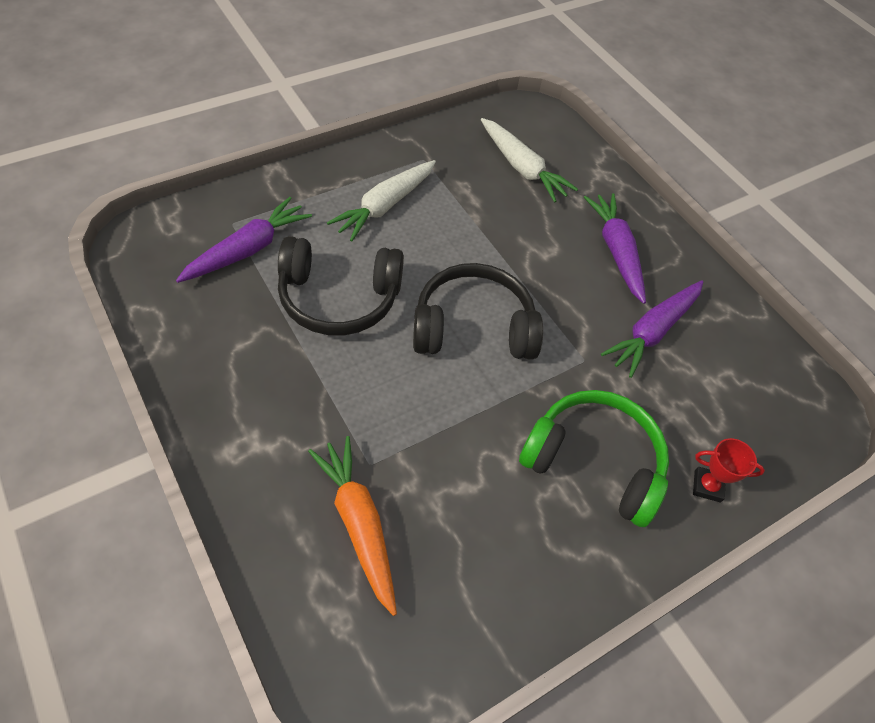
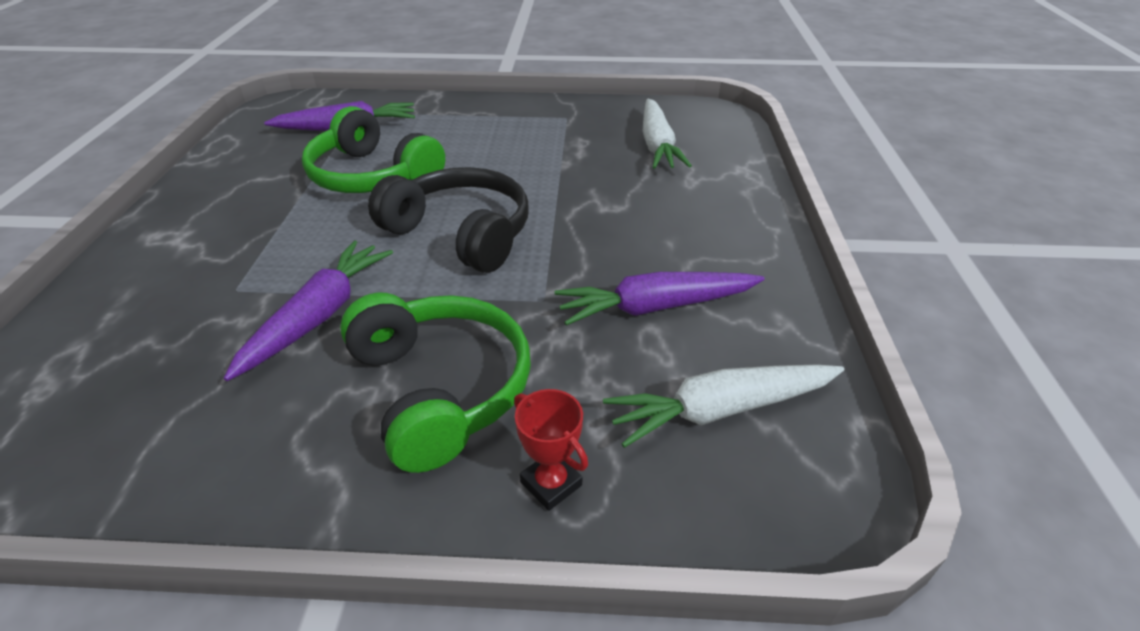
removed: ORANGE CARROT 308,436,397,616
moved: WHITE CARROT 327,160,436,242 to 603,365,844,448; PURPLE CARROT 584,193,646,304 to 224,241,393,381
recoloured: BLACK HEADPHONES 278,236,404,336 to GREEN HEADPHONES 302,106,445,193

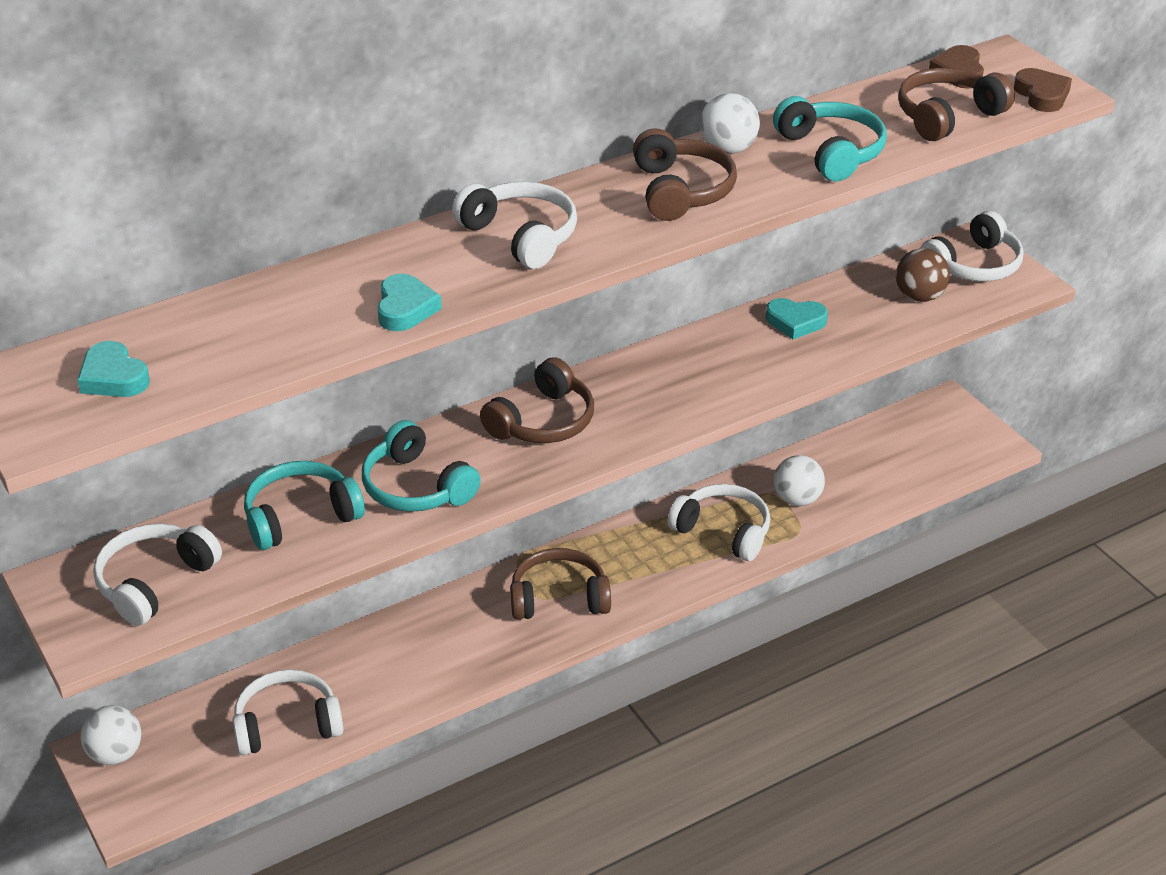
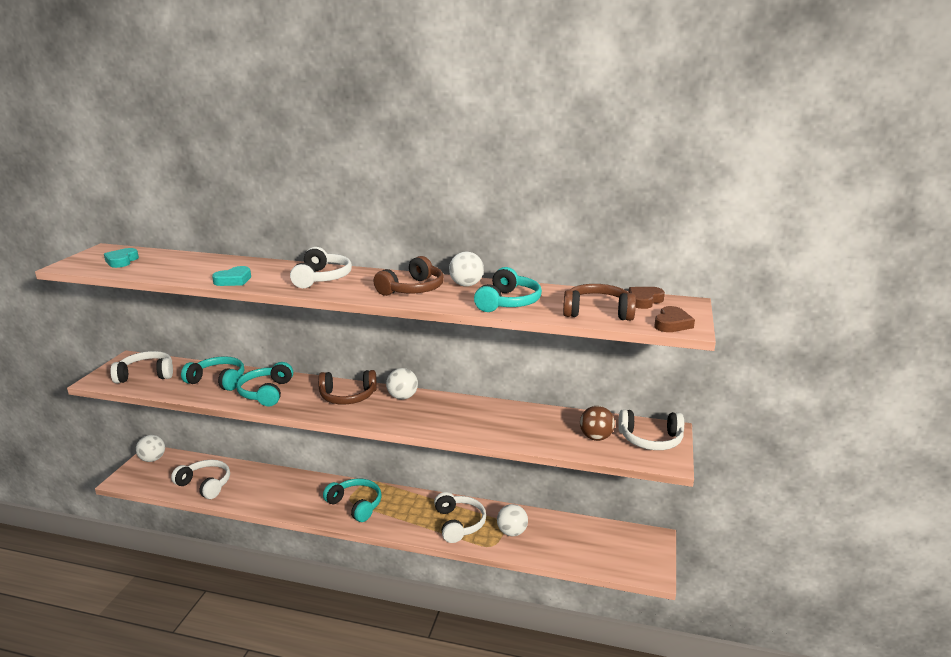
removed: TURQUOISE HEART 766,298,828,339
added: WHITE BALL 386,368,418,400
recoloured: BROWN HEADPHONES 510,548,611,620 to TURQUOISE HEADPHONES 323,479,382,522

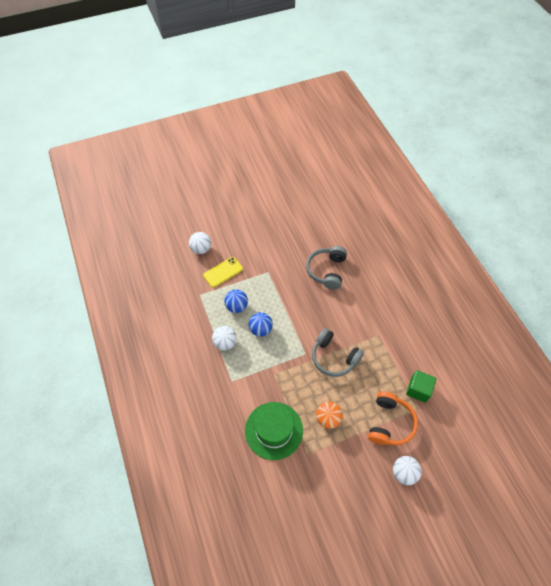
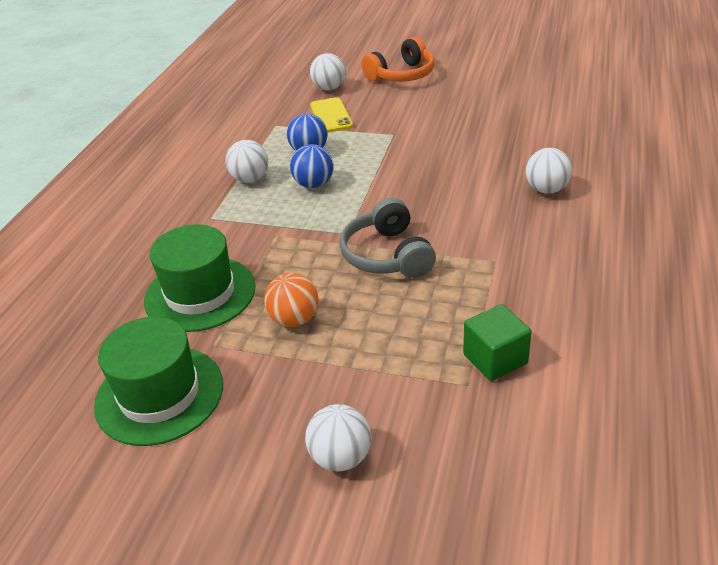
removed: GREY HEADPHONES 306,246,347,290
added: GREEN HAT 94,317,223,446; WHITE BALL 526,148,572,194
moved: ORANGE HEADPHONES 368,391,418,445 to 361,37,435,82
turned: YELLOW PHONE 203,257,243,288 = 310,97,353,132 75 degrees clockwise

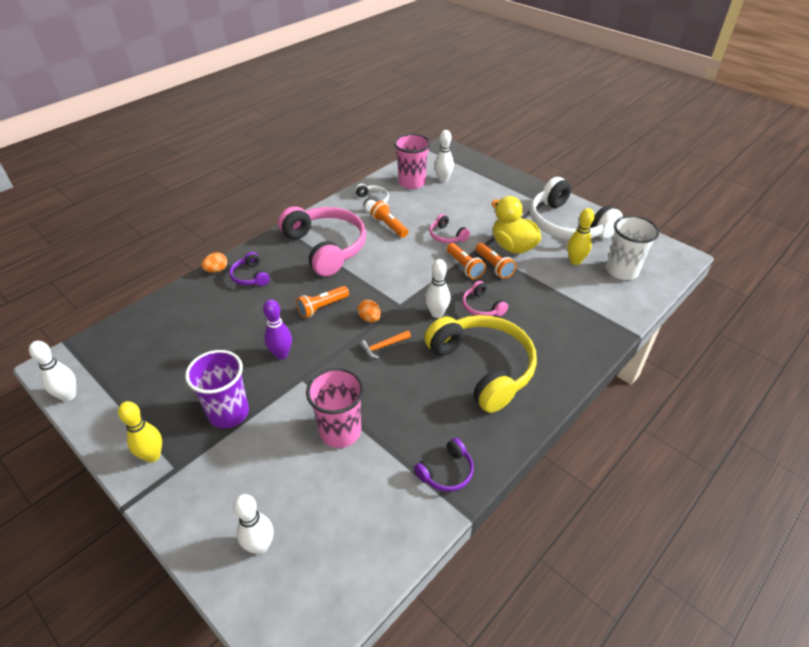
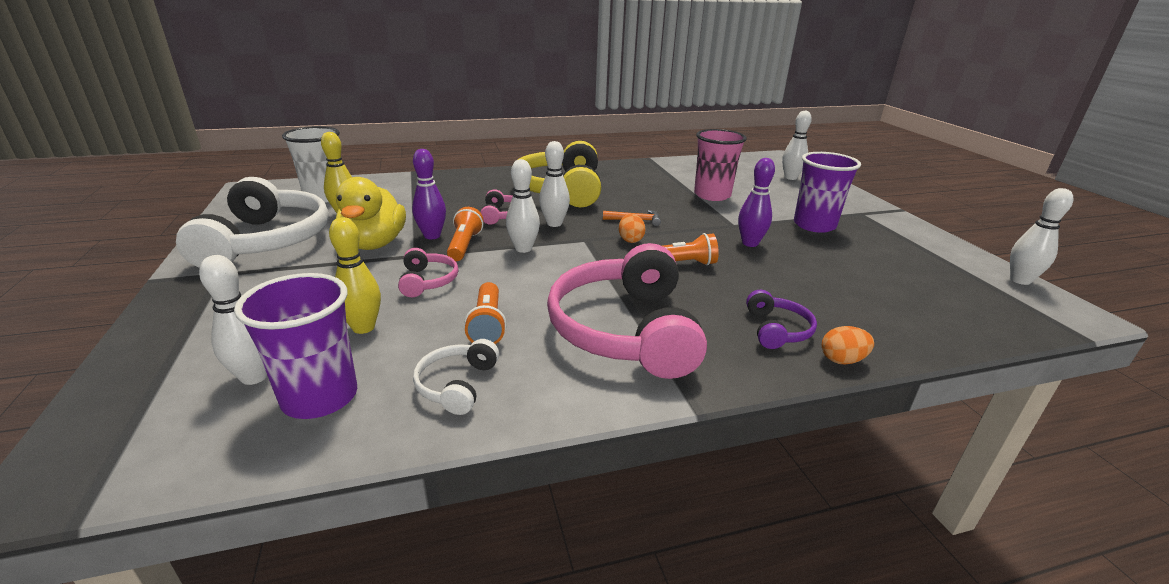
removed: PURPLE HEADPHONES 414,438,474,492
added: WHITE BOWLING PIN 506,159,540,253
moved: YELLOW BOWLING PIN 118,401,162,462 to 329,217,381,334
replaced: ORANGE FLASHLIGHT 476,243,516,279 to PURPLE BOWLING PIN 412,149,446,239
recoloured: PINK CUP 394,134,431,189 to PURPLE CUP 234,273,357,419

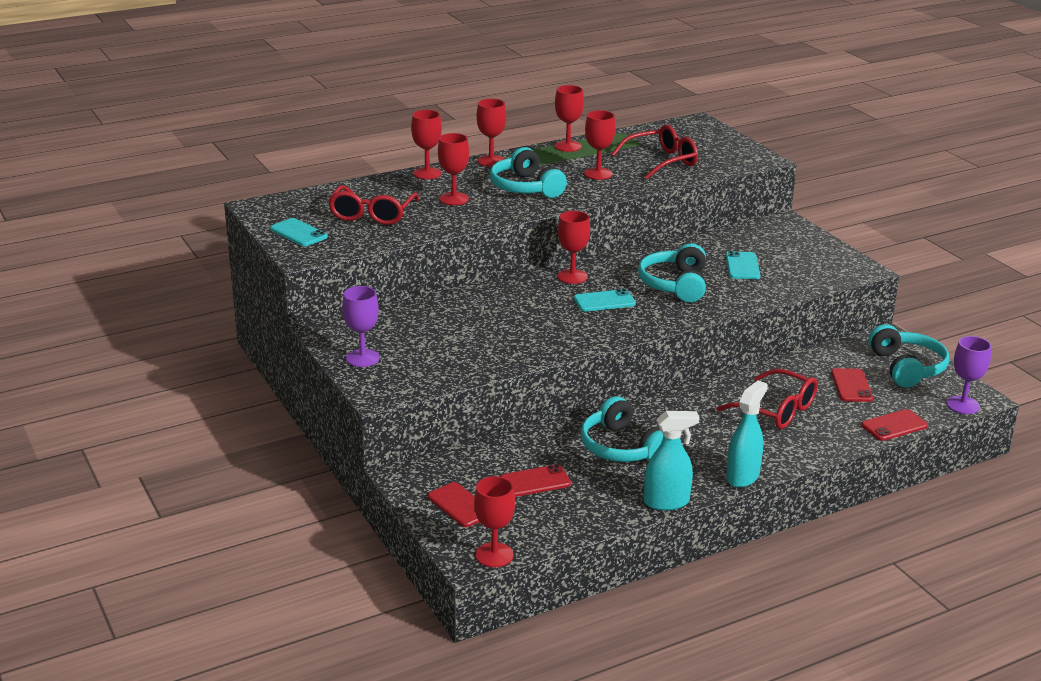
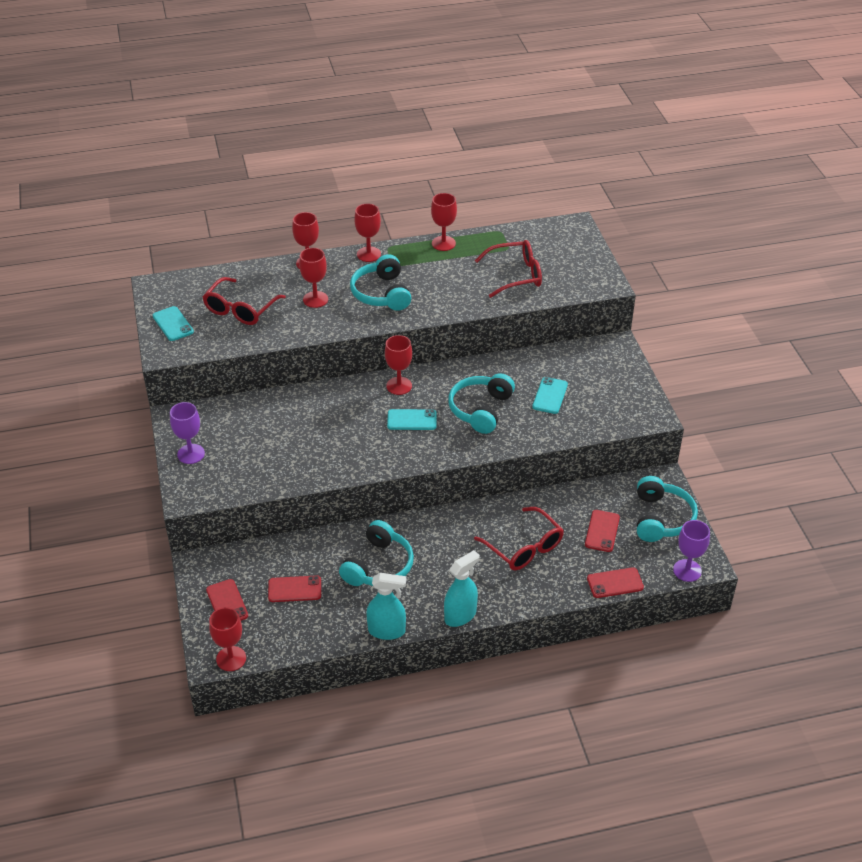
removed: RED GOBLET 584,110,616,180
turned: TURQUOISE HEADPHONES 581,396,663,462 = 339,520,414,586 135 degrees counterclockwise

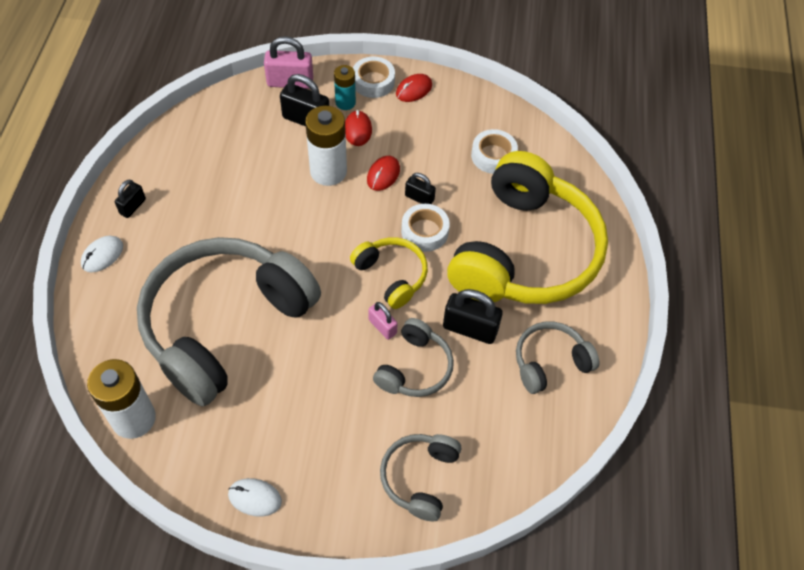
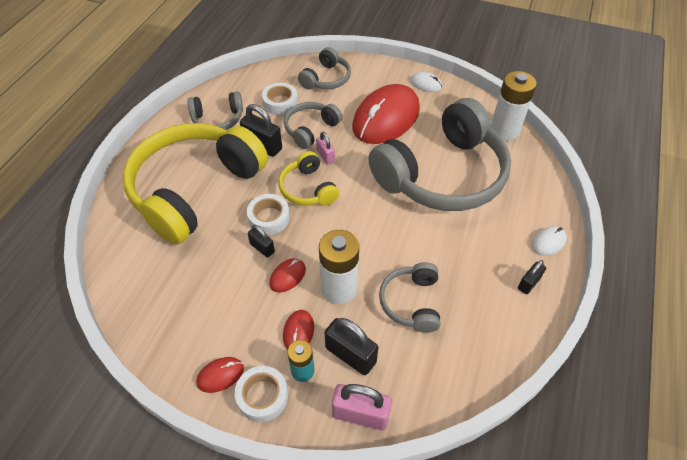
added: RED MOUSE 352,84,420,144; GREY HEADPHONES 379,262,441,333
moved: WHITE TAPE 471,129,518,174 to 262,83,298,115

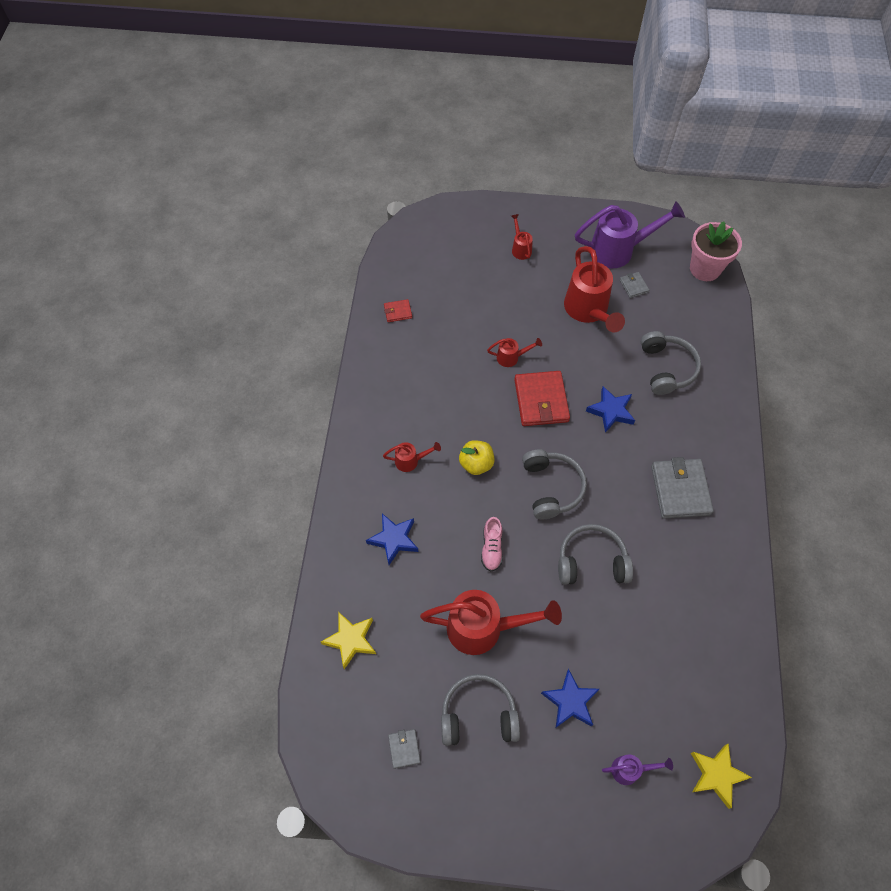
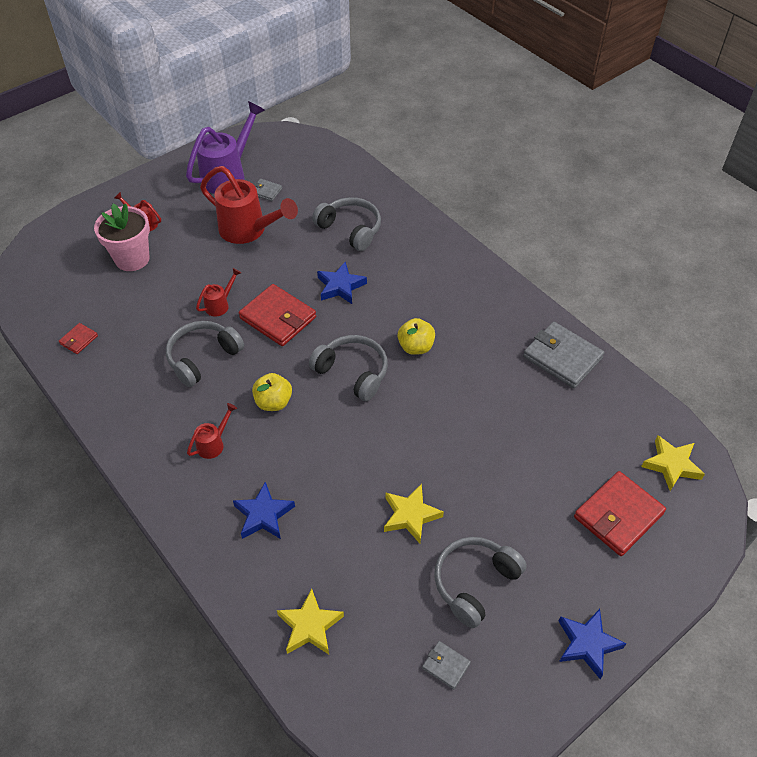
removed: PINK SHOE 481,517,503,572
added: YELLOW APPLE 398,318,435,355
moved: BLUE STAR 541,669,599,728 to 559,609,626,679; GREY HEADPHONES 558,524,633,585 to 166,321,244,387; GREY WALLET 651,457,714,519 to 523,322,604,388; PINK FLOWER POT 690,221,742,281 to 94,204,150,271
replaced: RED WATERING CAN 420,590,562,655 to YELLOW STAR 384,484,444,543; PURPLE WATERING CAN 602,754,673,785 to RED WALLET 574,471,666,556

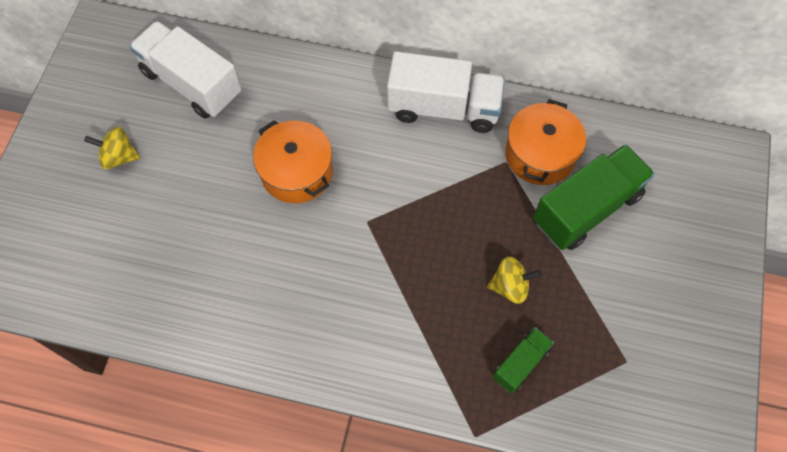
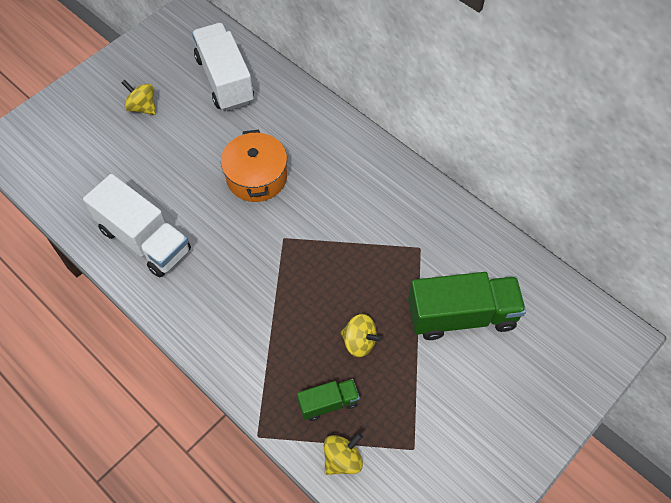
removed: ORANGE POT 505,99,586,185
added: YELLOW SPINNING TOP 324,433,363,475
moved: WHITE TRUCK 387,51,505,133 to 83,174,191,277

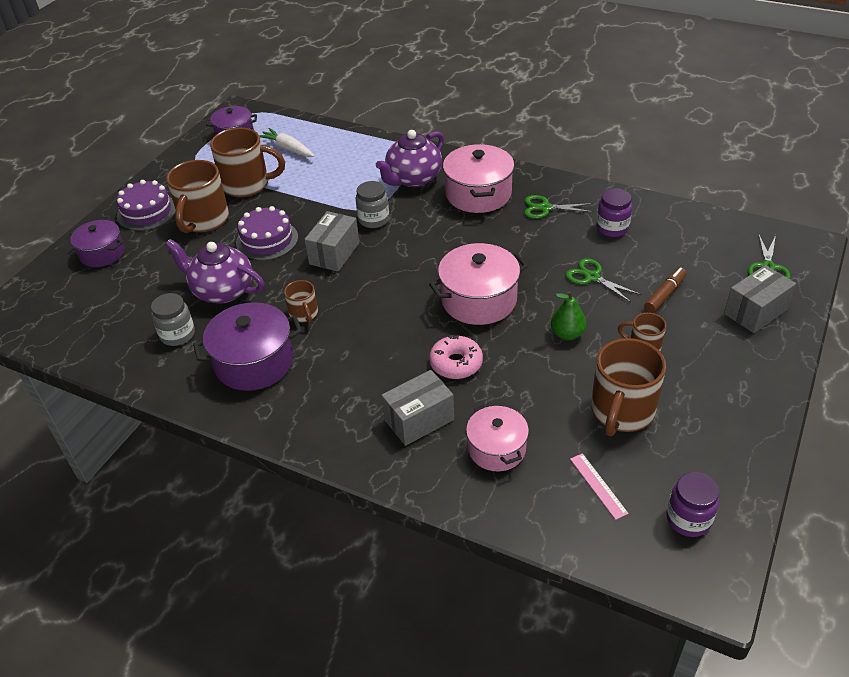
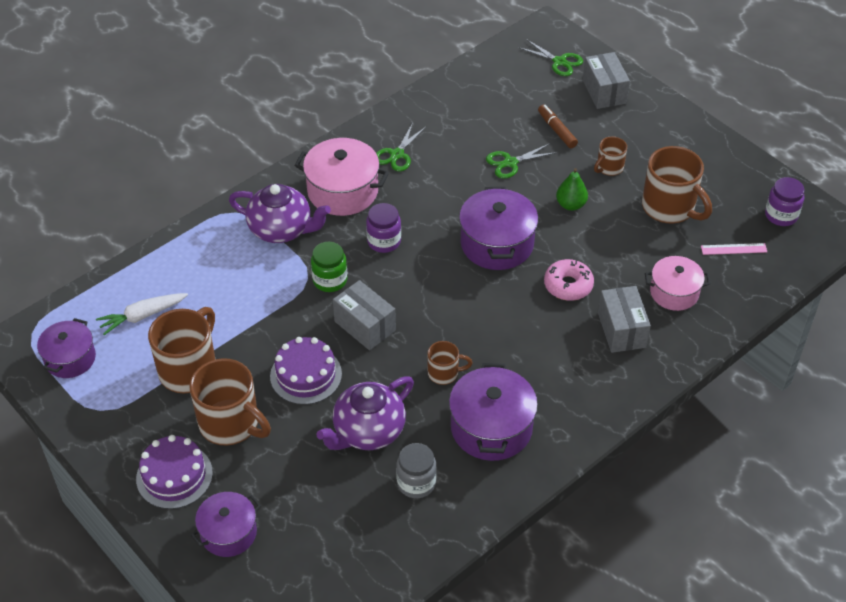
moved: PURPLE JAR 596,188,632,237 to 366,203,401,253
recoloured: GREY JAR 356,181,389,228 to GREEN JAR 311,242,347,292; PINK POT 429,243,528,325 to PURPLE POT 459,187,538,270
turned: PURPLE TEAPOT 376,130,444,187 = 229,184,331,243 45 degrees counterclockwise

